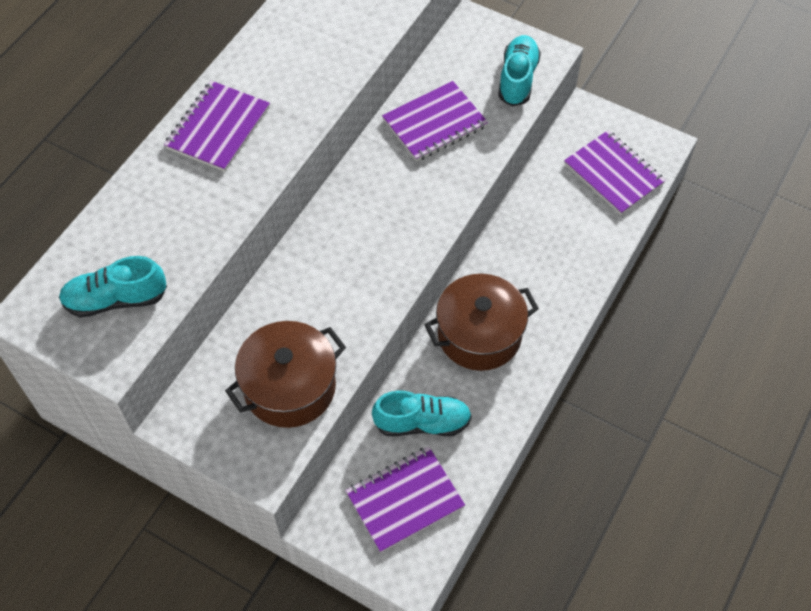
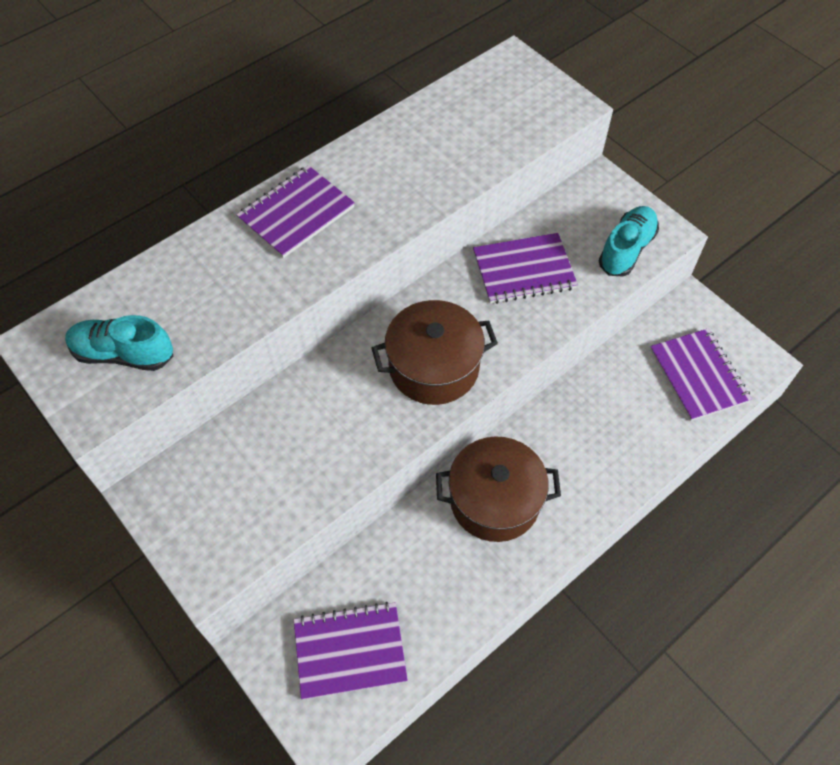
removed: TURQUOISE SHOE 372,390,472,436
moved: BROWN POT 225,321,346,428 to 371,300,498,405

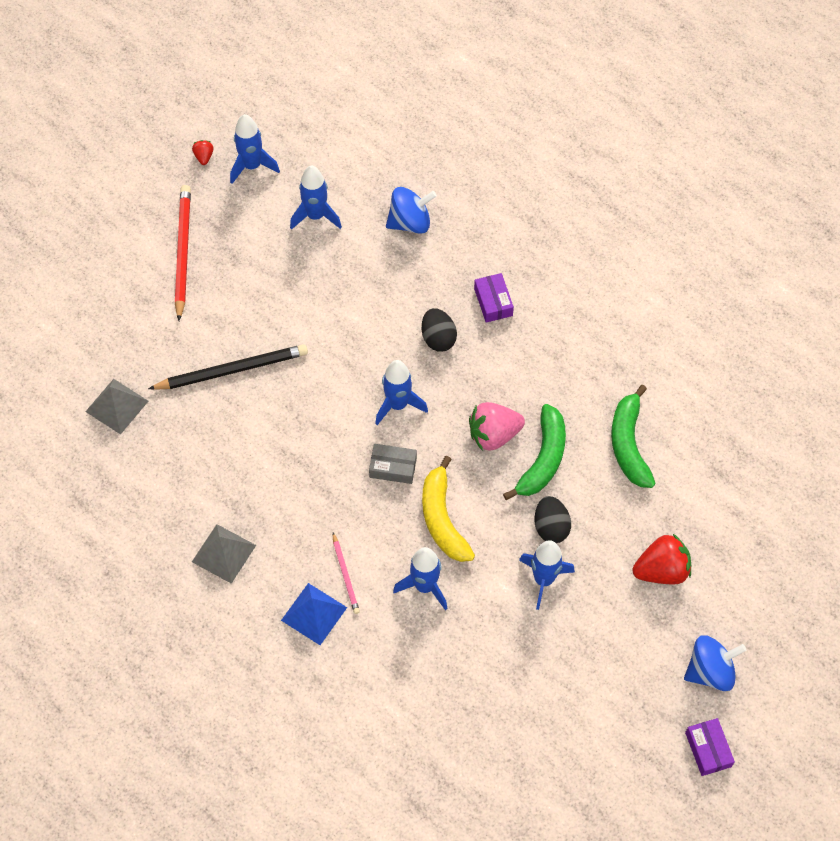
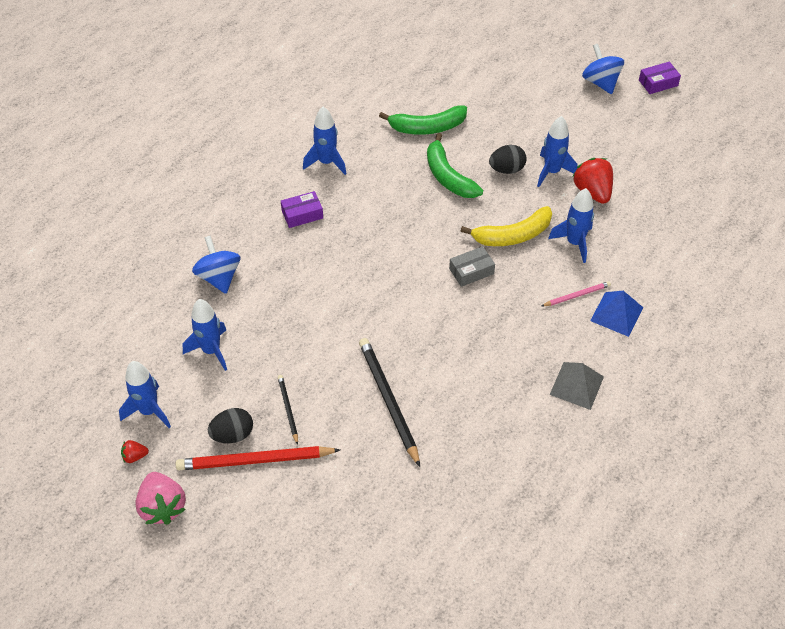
removed: GREY PYRAMID 85,379,148,434
added: BLACK PENCIL 278,375,298,445
moved: BLUE ROCKET 375,360,428,425 to 303,107,347,175; BLACK EGG 422,308,457,352 to 208,408,253,443; PINK STRAWBERRY 469,402,525,451 to 135,472,186,525; RED STRAWBERRY 632,534,691,584 to 573,158,613,204
turned: GREY BOX 369,444,417,484 = 449,246,495,287 60 degrees clockwise; GREEN BANANA 503,404,566,500 = 427,133,483,198 135 degrees counterclockwise

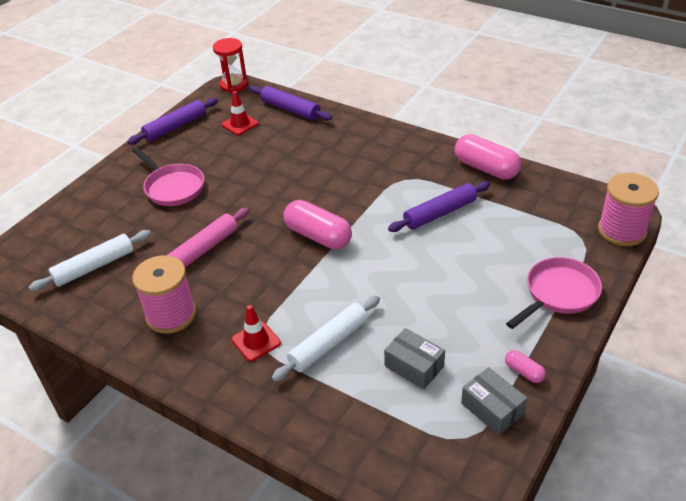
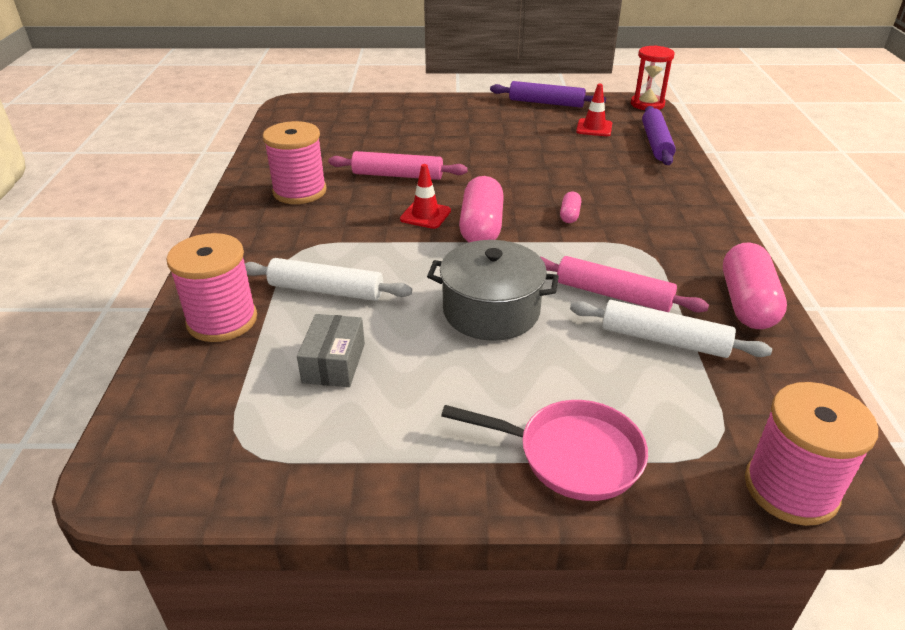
removed: PINK PAN 133,147,204,206; GREY BOX 461,367,527,435
added: PINK SPOOL 167,233,257,342; GREY POT 427,240,559,341
moved: WHITE ROLLING PIN 29,230,151,291 to 570,300,772,358; RED TRAFFIC CONE 232,305,281,361 to 400,164,451,229; PINK CAPSULE 505,350,546,383 to 560,192,581,223
recoloured: PURPLE ROLLING PIN 388,181,490,232 to PINK ROLLING PIN 541,256,709,313

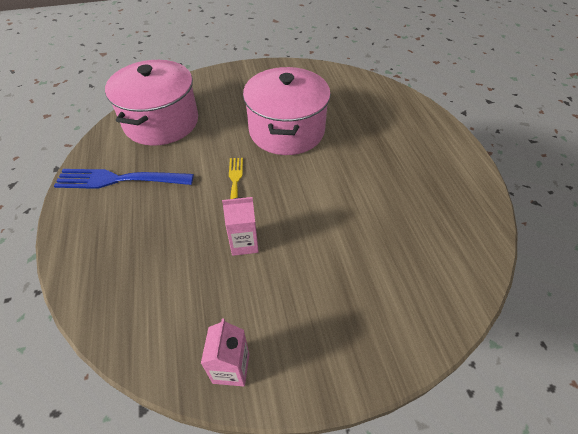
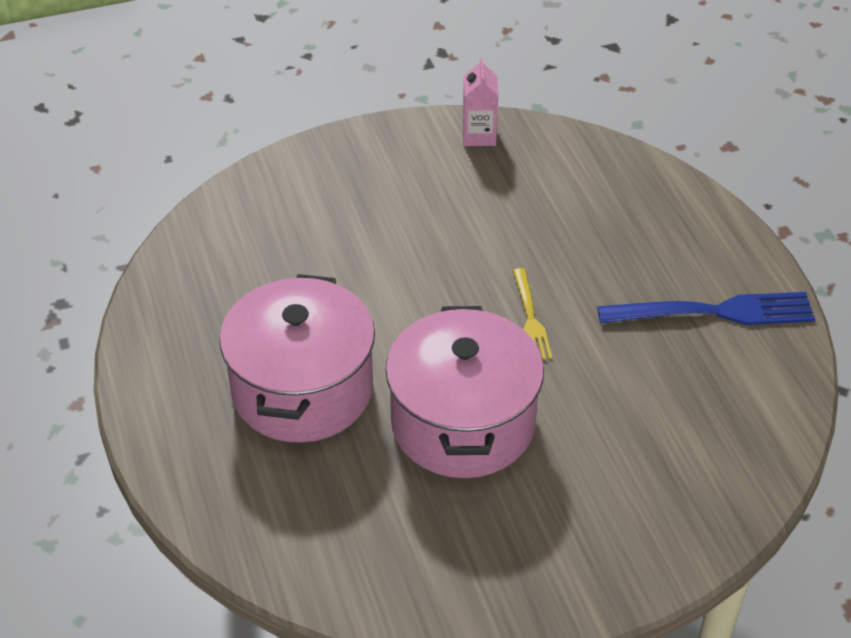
removed: PINK CARTON 222,197,259,256
moved: PINK POT 105,60,198,146 to 219,274,375,443

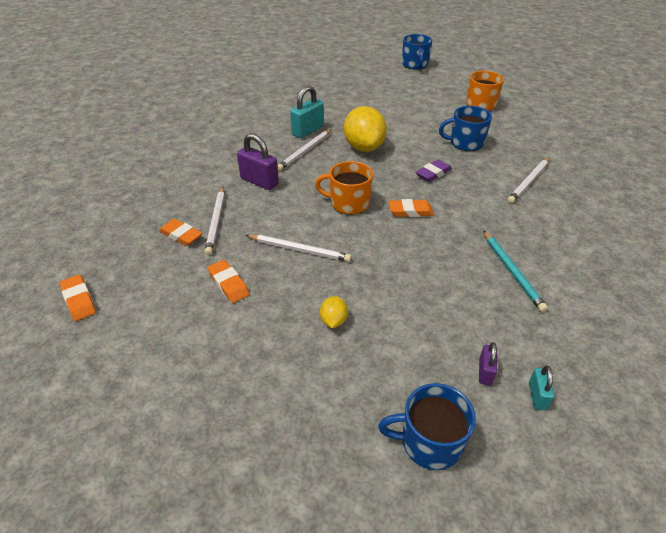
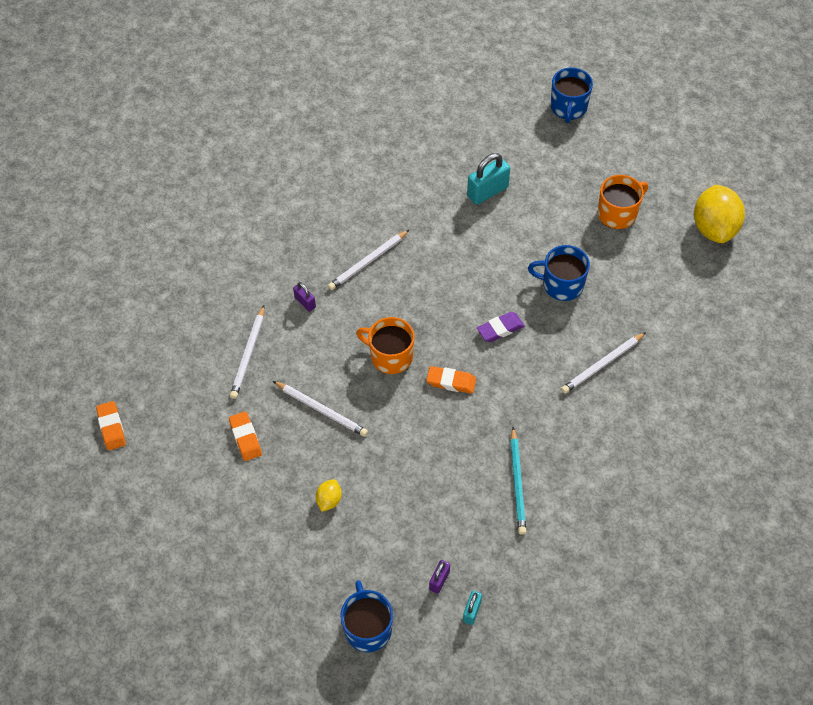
removed: ORANGE ERASER 159,219,202,246
moved: TURQUOISE PADLOCK 290,86,324,138 to 467,153,510,205; YELLOW LEMON 344,106,387,152 to 694,185,745,243
turned: BLUE MUG 378,383,476,470 = 340,580,393,652 60 degrees clockwise
resized: PURPLE PADLOCK 237,133,279,190 = 293,282,316,312 x0.55

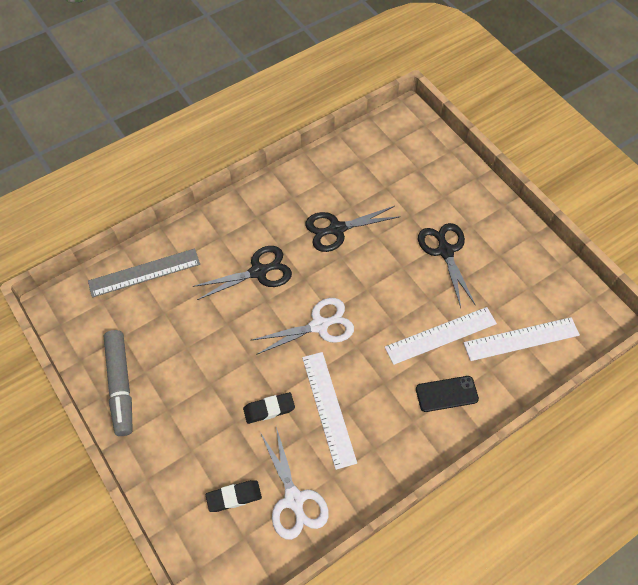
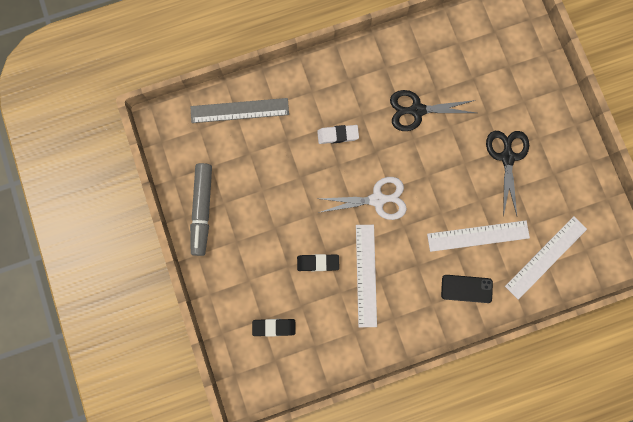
removed: WHITE SCISSORS 260,427,329,540
replaced: BLACK SCISSORS 192,246,292,300 to WHITE ERASER 317,125,359,144
turned: WHITE RULER 464,317,580,361 = 505,216,587,300 45 degrees counterclockwise

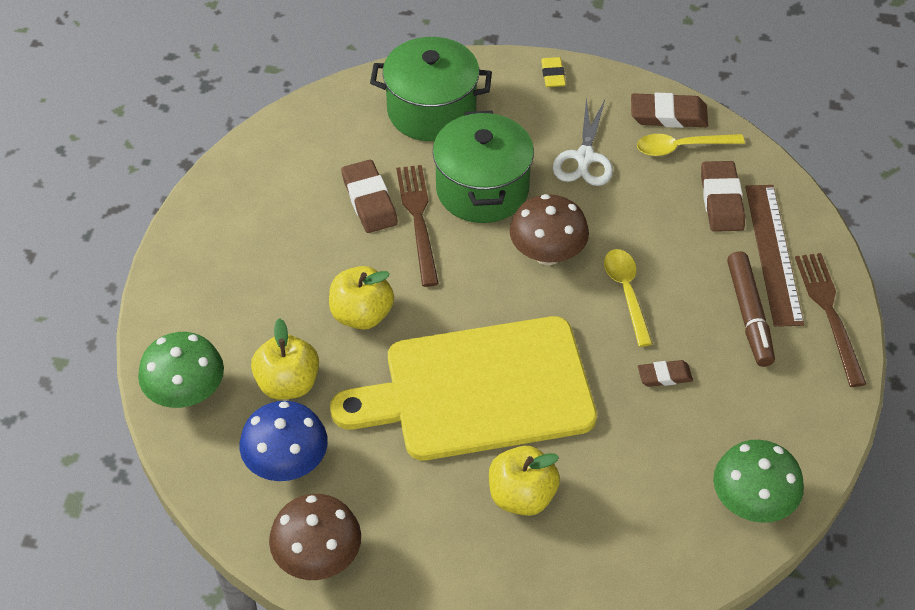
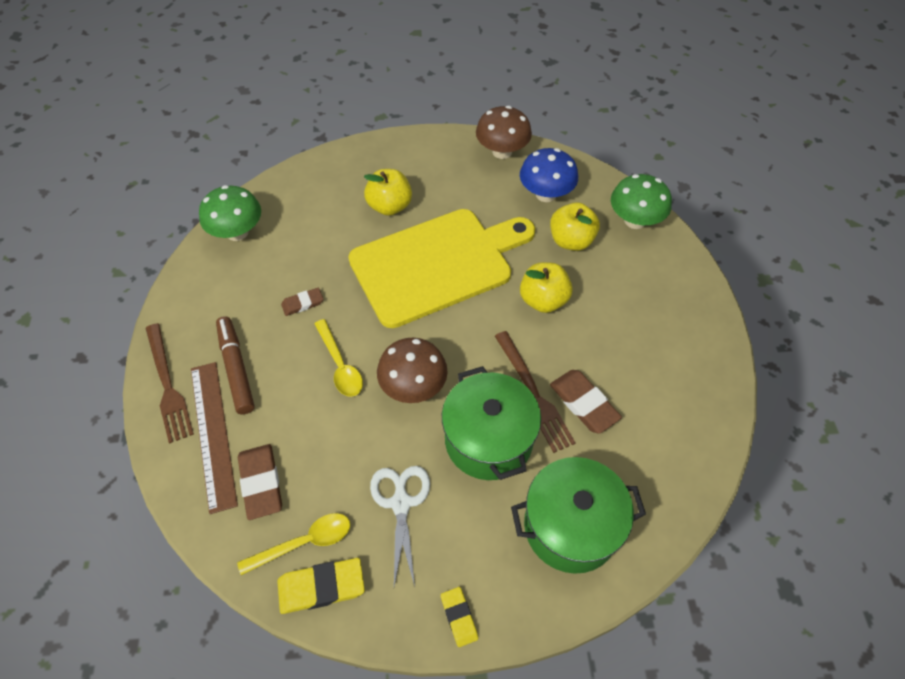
recoloured: BROWN ERASER 631,93,708,128 to YELLOW ERASER 277,558,365,614

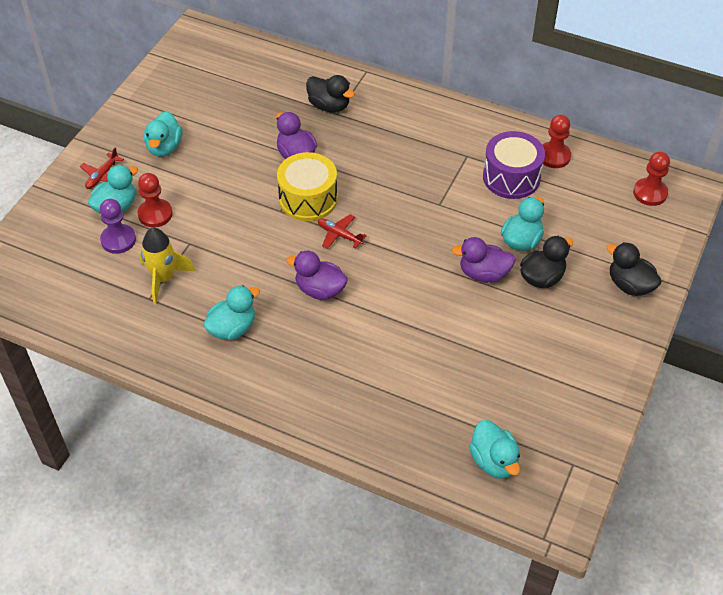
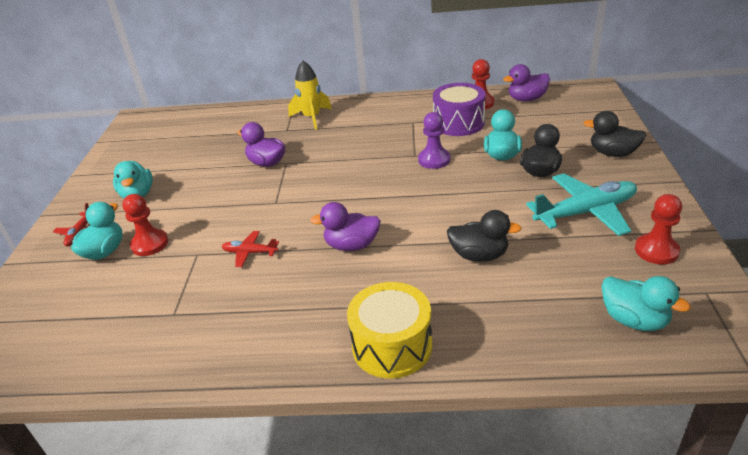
removed: TURQUOISE DUCK 203,285,260,340
added: TURQUOISE PLANE 526,173,637,236
moved: PURPLE PAWN 100,199,136,254 to 418,112,450,169; YELLOW ROCKET 140,228,195,304 to 288,61,332,130; YELLOW DRUM 277,152,338,221 to 347,282,432,379; BLACK DUCK 306,75,355,112 to 447,210,522,262; RED PLANE 318,214,367,249 to 221,231,279,267; PURPLE DUCK 451,237,516,283 to 503,64,550,102; RED PAWN 633,152,670,206 to 635,194,682,264

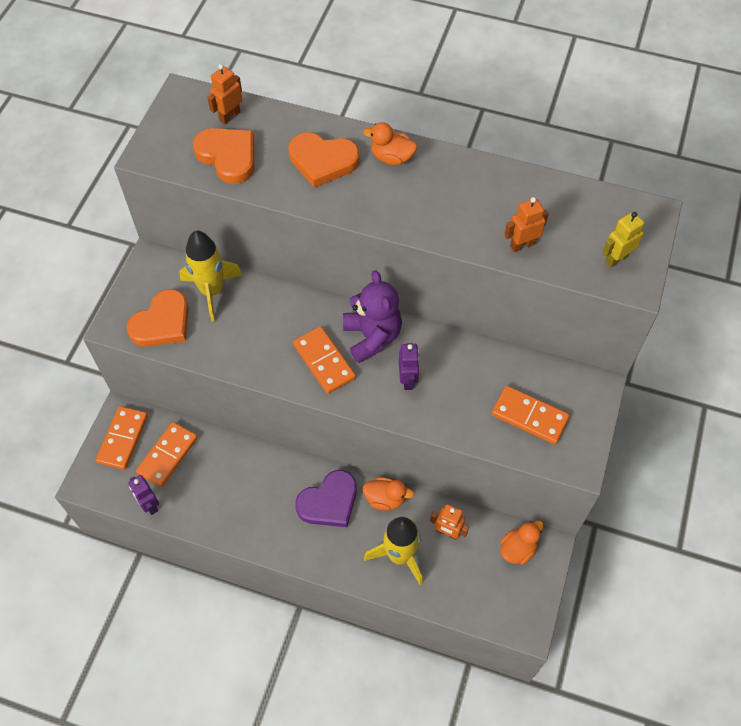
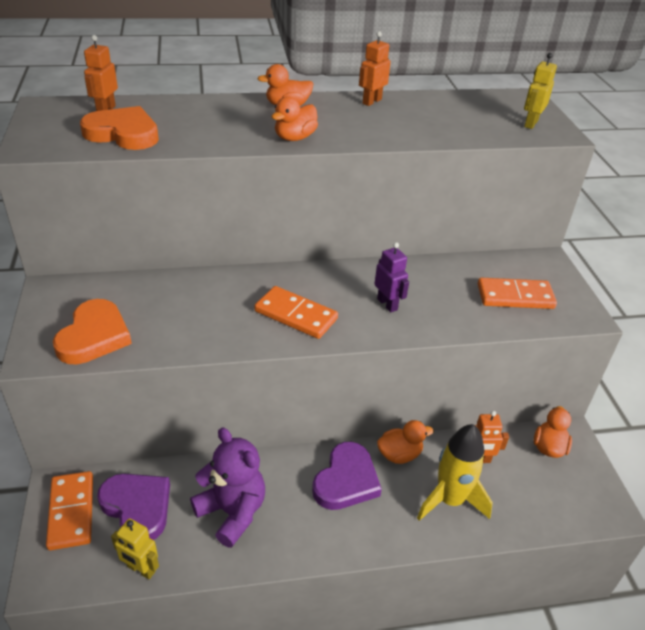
removed: YELLOW ROCKET 179,231,242,322; ORANGE HEART 288,133,360,188
added: ORANGE DUCK 271,96,318,141
moved: PURPLE TEDDY BEAR 343,270,402,363 to 190,428,265,548; ORANGE ROBOT 504,197,549,252 to 359,31,391,106
replaced: ORANGE DOMINO 136,422,198,487 to PURPLE HEART 97,474,170,540
recoloured: PURPLE ROBOT 128,475,159,515 to YELLOW ROBOT 111,518,159,579

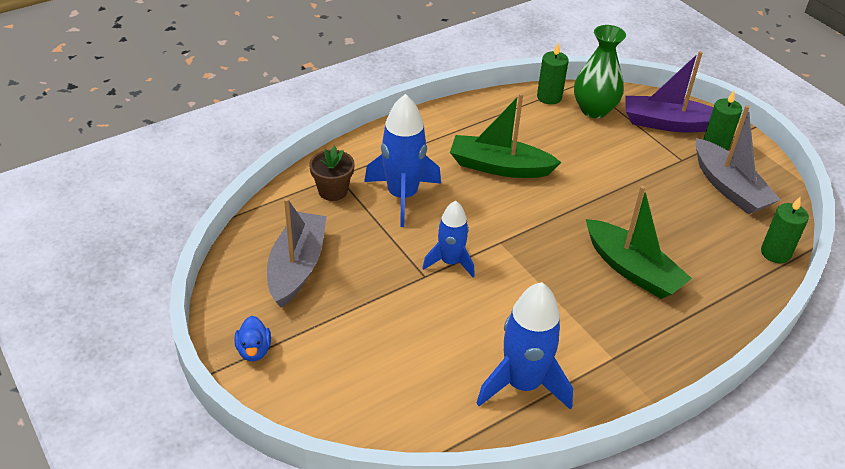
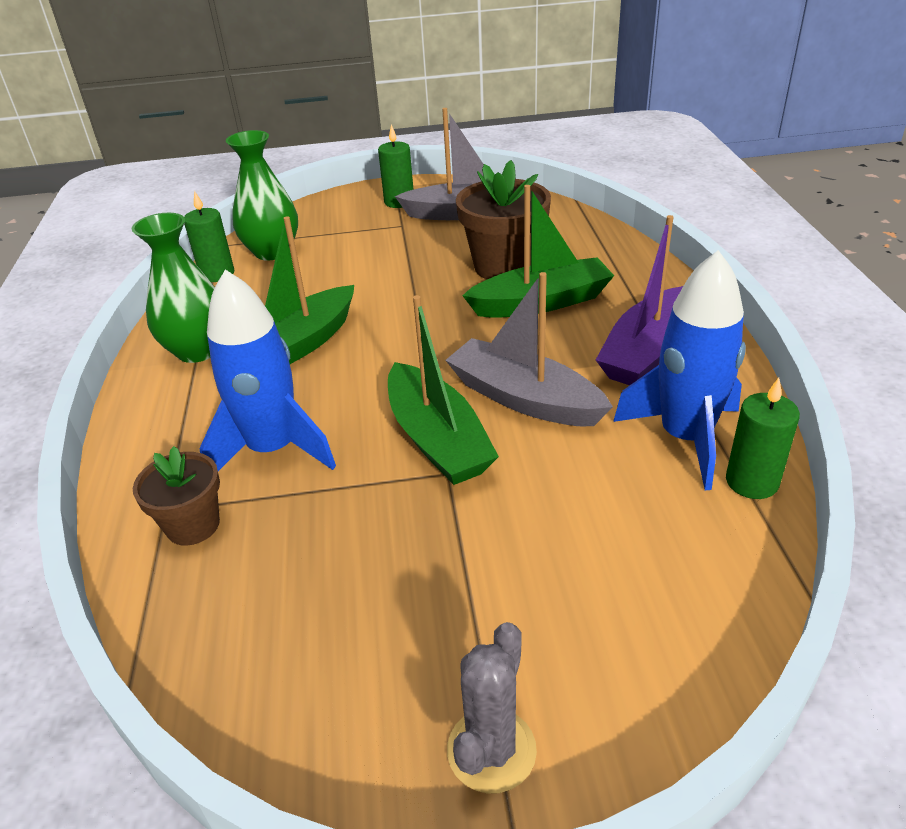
added: GREEN VASE 132,213,215,363; BROWN FLOWER POT 456,160,551,279
moved: GREY BOAT 267,198,327,307 to 445,272,613,426; PURPLE BOAT 625,51,713,132 to 596,215,683,385; GREEN CANDLE 761,197,809,264 to 726,378,800,499
replaced: BLUE DUCK 235,316,271,362 to GREY CACTUS 447,622,537,794; BLUE ROCKET 422,201,475,277 to GREEN BOAT 388,295,499,485

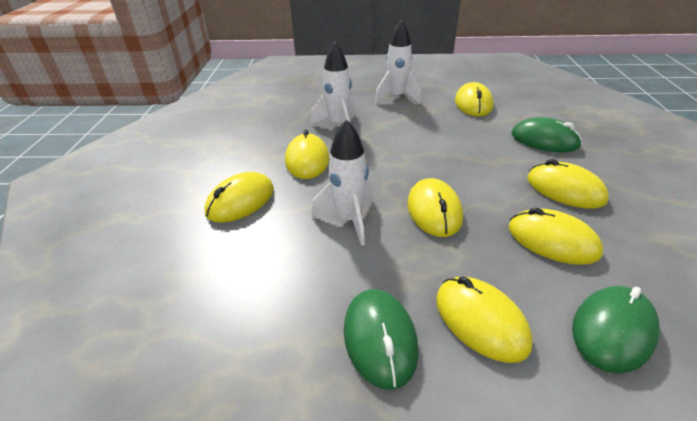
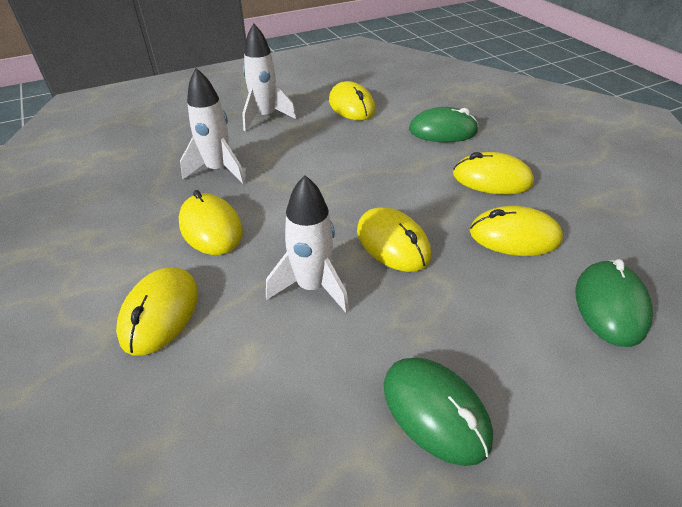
removed: YELLOW MOUSE 436,277,533,363

